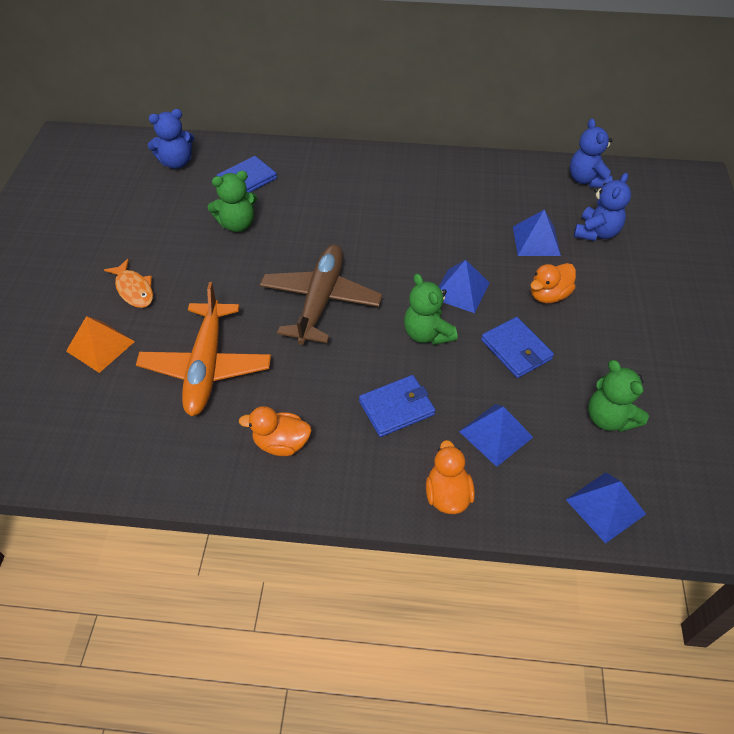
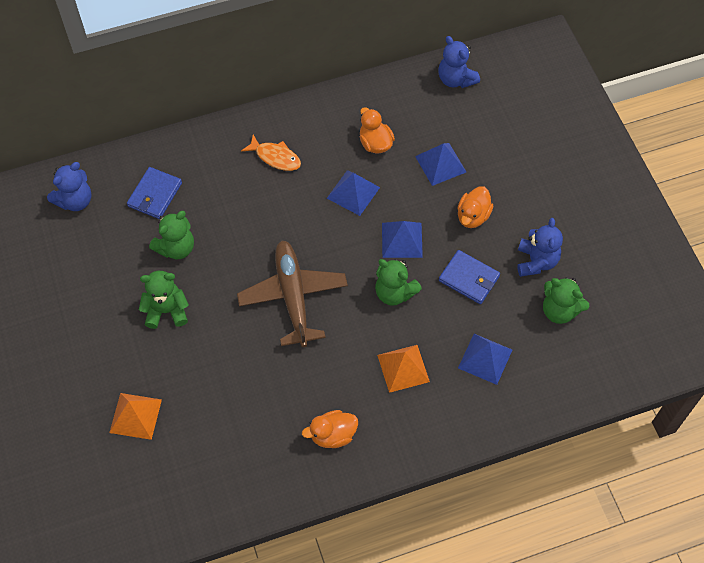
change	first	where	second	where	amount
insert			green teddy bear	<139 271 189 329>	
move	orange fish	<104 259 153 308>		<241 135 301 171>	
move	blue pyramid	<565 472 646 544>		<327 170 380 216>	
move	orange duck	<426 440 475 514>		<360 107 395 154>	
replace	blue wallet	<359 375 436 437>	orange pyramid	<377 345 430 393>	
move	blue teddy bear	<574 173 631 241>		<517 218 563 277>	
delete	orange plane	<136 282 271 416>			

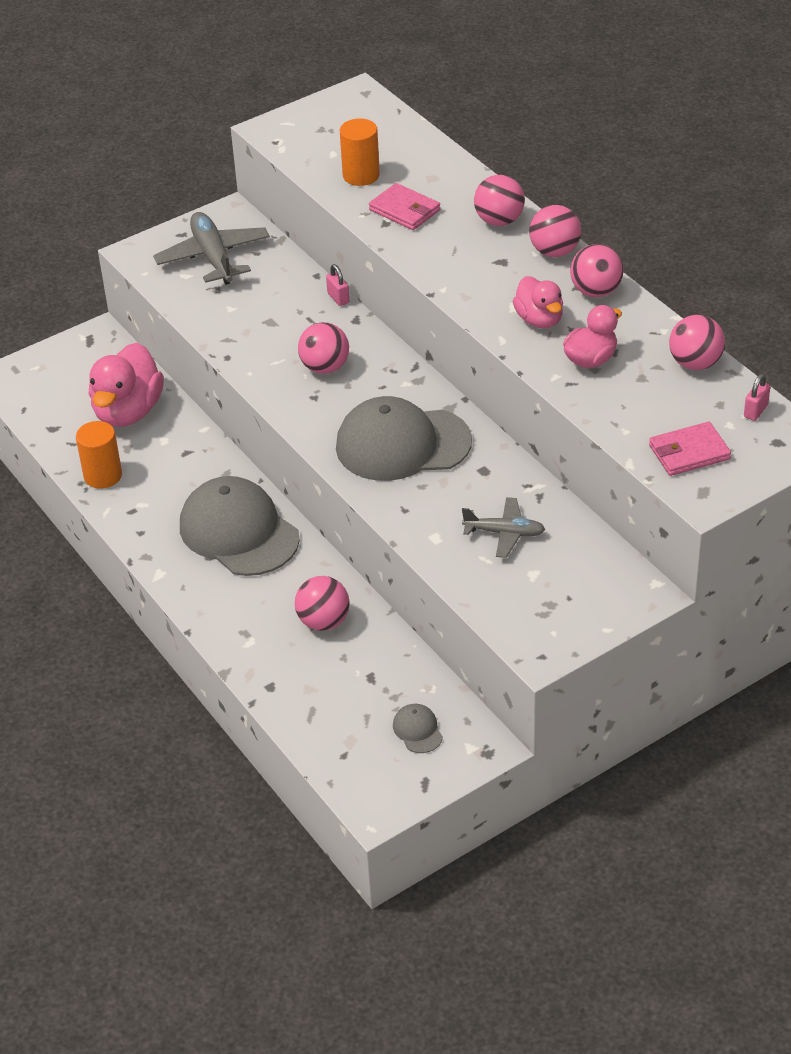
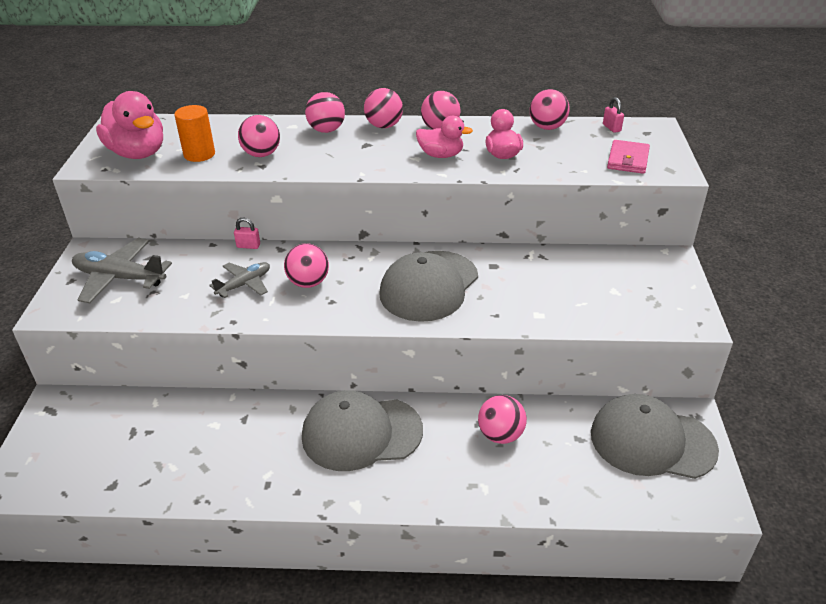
change	first	where	second	where	amount
move	pink duck	<89 343 164 427>		<96 91 163 159>	
move	grey plane	<462 497 545 558>		<209 262 270 298>	
replace	pink wallet	<369 183 440 230>	pink ball	<238 115 280 157>	
resize	grey cap	<393 704 443 753>		<591 394 719 479>	x2.45
delete	orange cylinder	<76 421 122 489>			

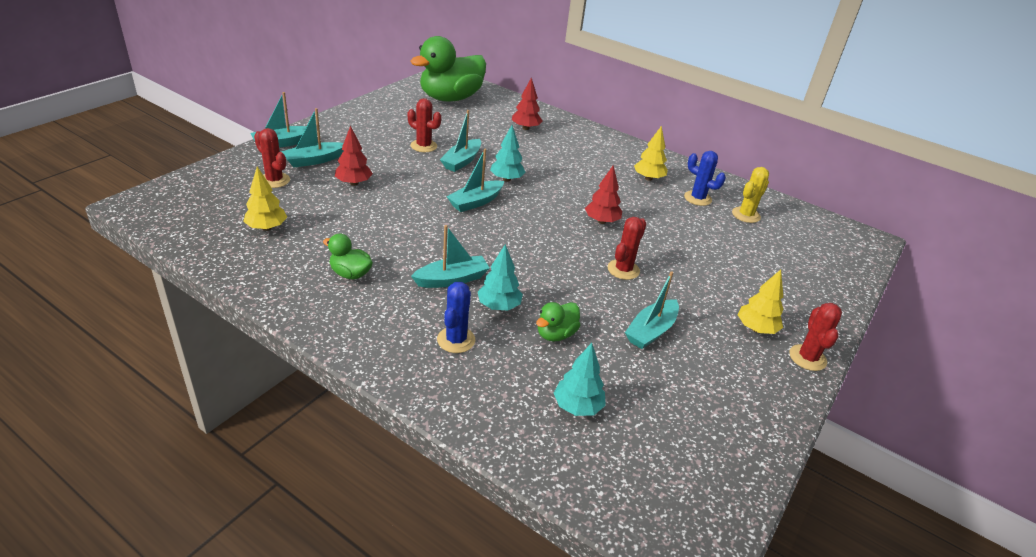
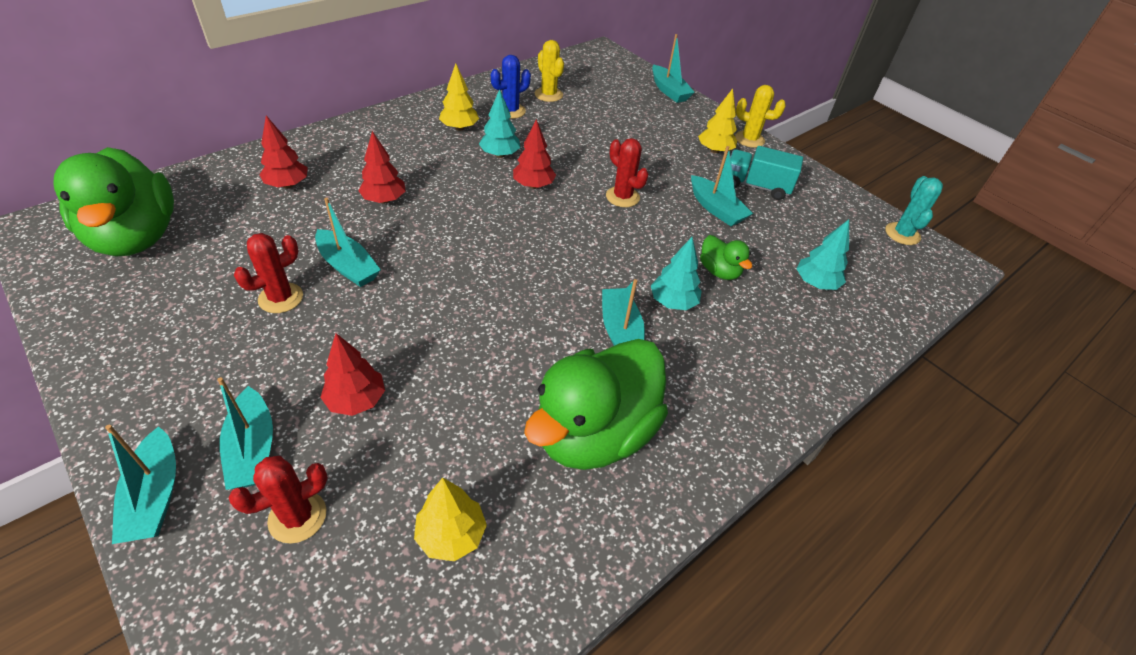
change	first	where	second	where	amount
insert			red tree	<358 131 406 203>	
move	turquoise tree	<490 125 526 182>		<479 89 520 158>	
resize	green duck	<323 233 373 279>		<524 339 668 470>	x2.25
move	turquoise boat	<447 149 504 212>		<652 34 695 103>	
insert			turquoise truck	<730 146 803 200>	
recolor	red cactus	<789 303 842 371>	yellow cactus	<735 85 786 148>	
insert			turquoise cactus	<885 176 943 245>	
delete	blue cactus	<437 282 475 353>			

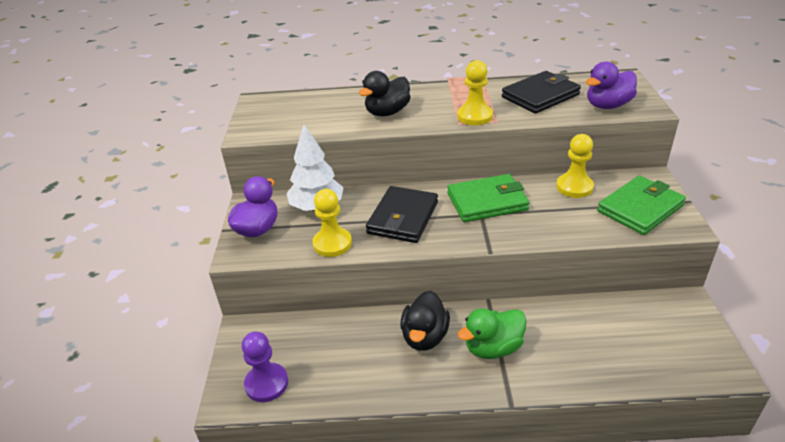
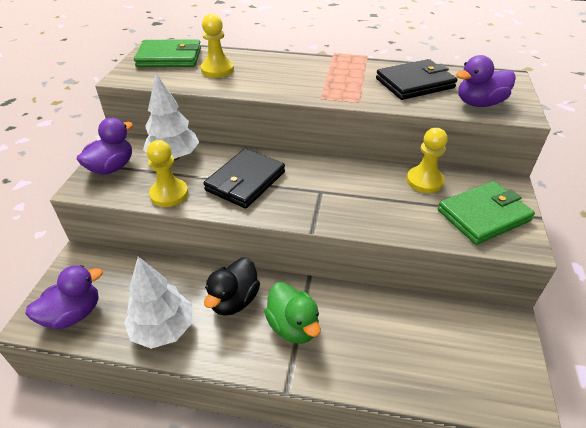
change	first	where	second	where	amount
replace	purple pawn	<242 331 288 402>	purple duck	<25 265 103 329>	
insert			white tree	<124 257 192 349>	
move	green wallet	<447 174 530 222>		<134 39 201 67>	
move	yellow pawn	<457 60 493 125>		<201 14 234 78>	
rotate	green duck	<457 308 527 359>		<264 282 321 344>	105 degrees counterclockwise
delete	black duck	<359 71 410 116>			

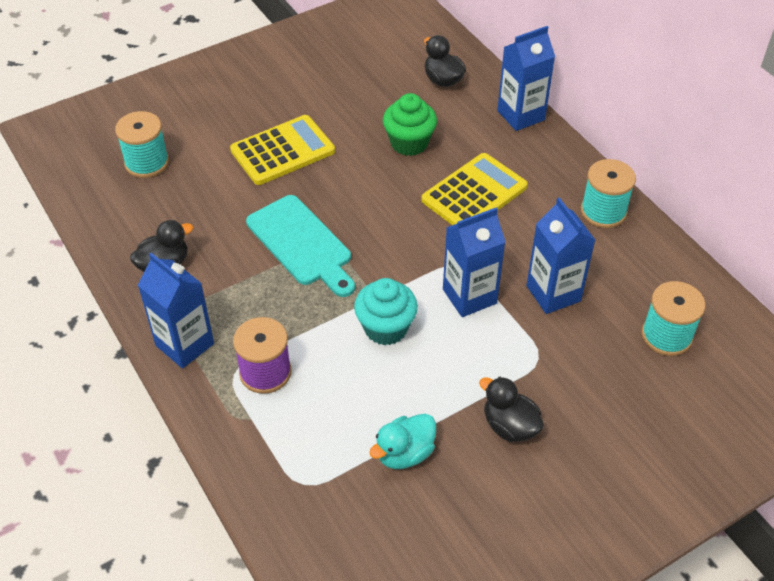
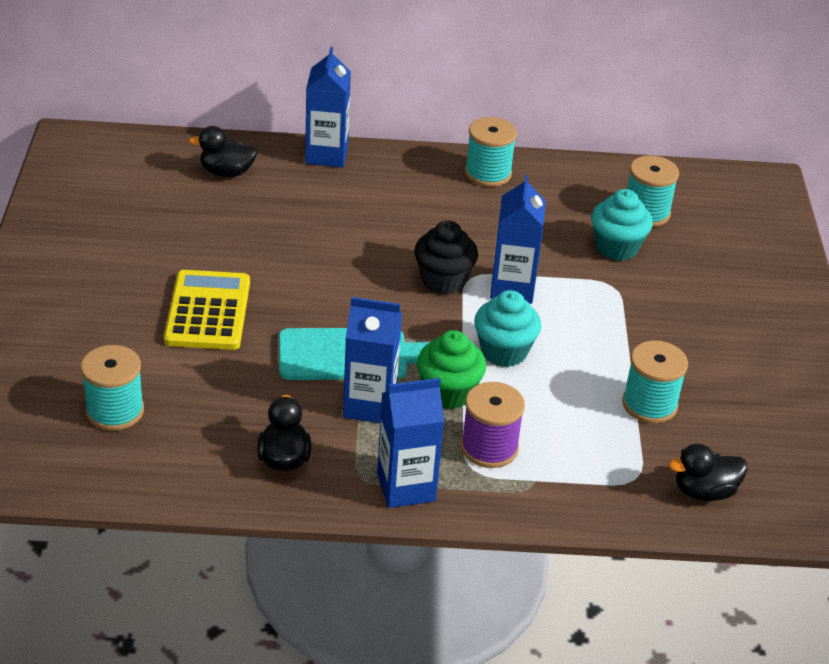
change	first	where	second	where	amount
move	blue carton	<526 197 595 314>		<343 297 402 423>	
insert			black cupcake	<414 220 478 295>	
move	green cupcake	<383 93 437 156>		<417 330 487 409>	
insert			turquoise cupcake	<591 189 653 261>	
replace	turquoise duck	<369 413 436 469>	turquoise spool	<622 340 688 424>	
move	black duck	<479 376 544 442>		<669 444 747 501>	
delete	yellow calculator	<421 153 528 225>			

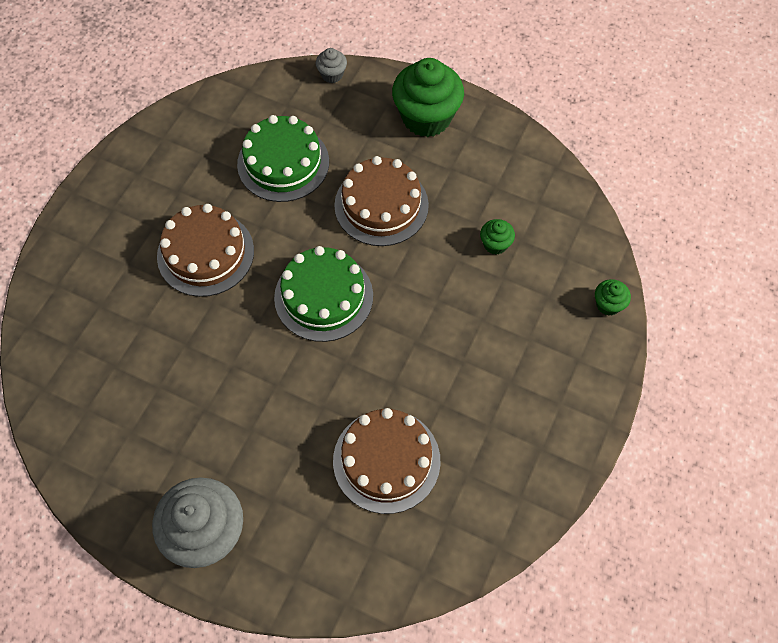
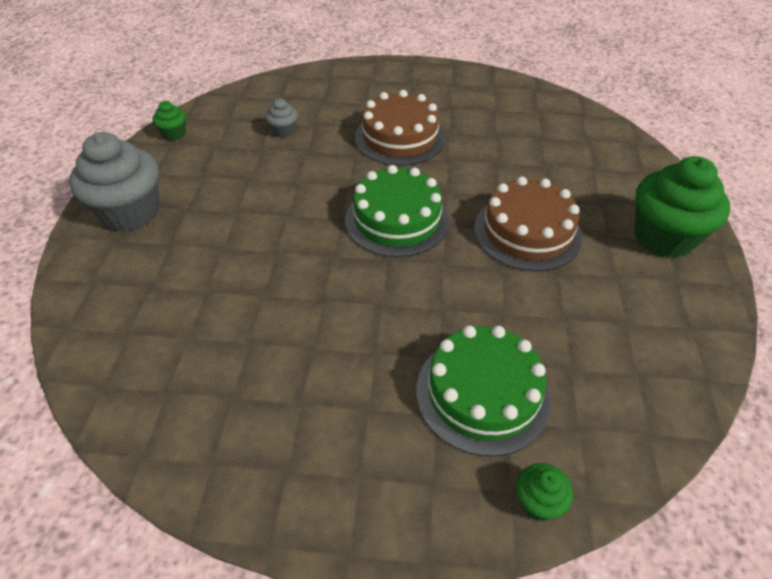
change	first	where	second	where	amount
move	green cupcake	<480 219 515 255>		<153 101 186 141>	
move	grey cupcake	<316 48 347 83>		<265 98 298 138>	
move	green cake	<237 115 329 202>		<416 326 552 457>	
delete	brown cake	<333 408 440 514>			

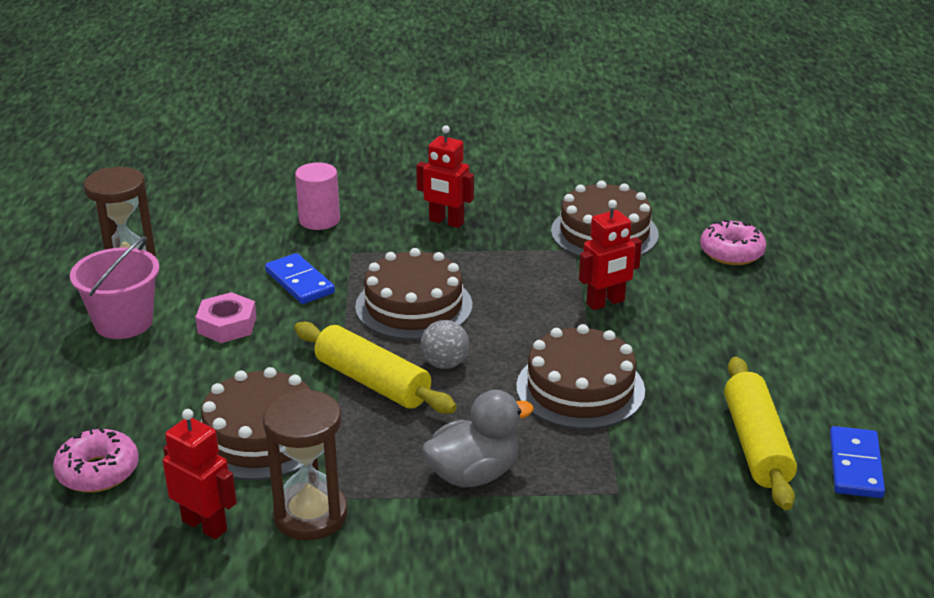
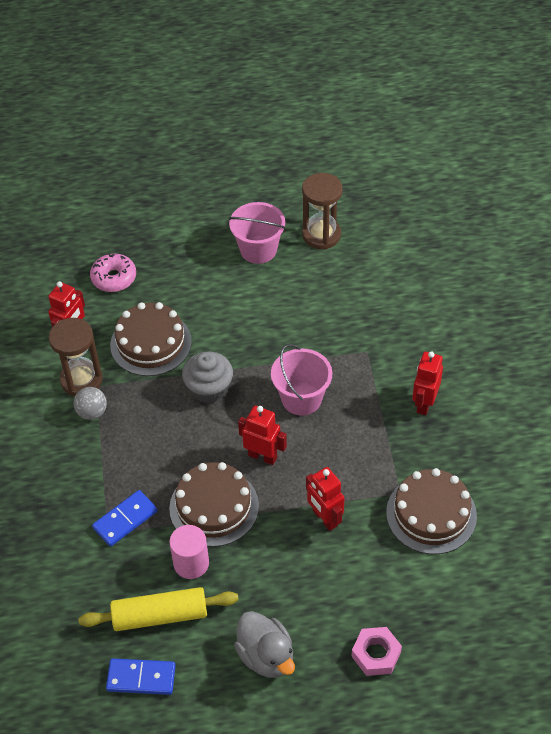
change	first	where	second	where	amount
move	grey ball	<421 320 469 369>		<73 387 107 420>	
move	blue domino	<265 253 335 304>		<92 490 158 547>	
move	pink cylinder	<295 162 340 230>		<169 525 209 579>	
replace	yellow rolling pin	<294 322 457 414>	grey cupcake	<182 352 233 404>	
move	grey duck	<422 390 534 487>		<234 611 295 678>	
insert			red robot	<238 406 287 465>	
replace	brown cake	<355 248 472 340>	pink bucket	<271 344 332 416>	
move	pink nut	<195 292 257 343>		<351 627 402 676>	
delete	pink donut	<700 220 766 265>			

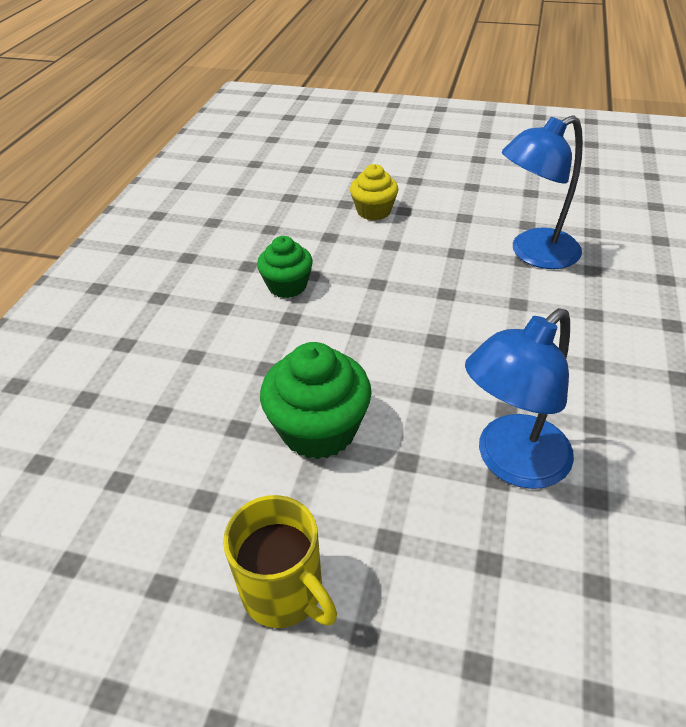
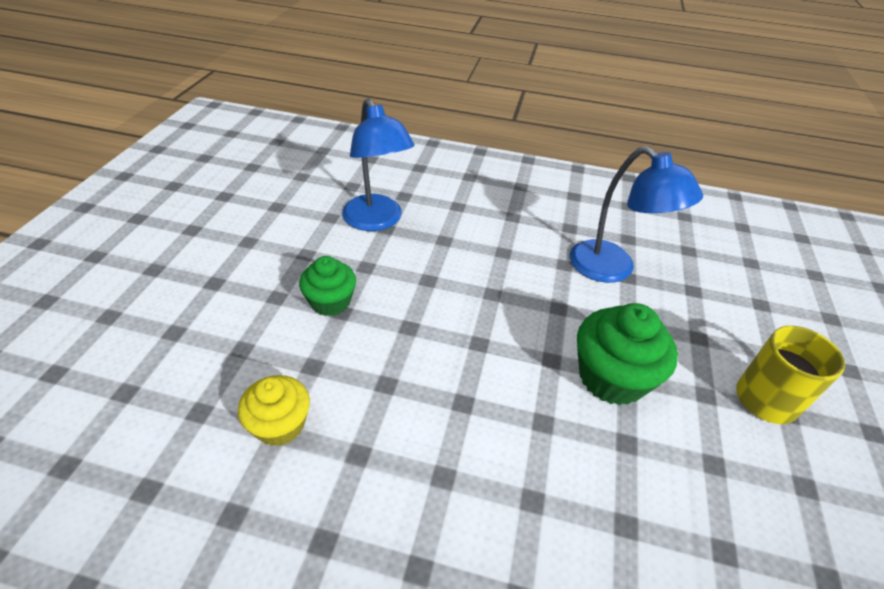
change	first	where	second	where	amount
move	yellow cupcake	<350 164 398 220>		<238 375 310 446>	
move	green cupcake	<257 236 313 298>		<299 256 356 316>	

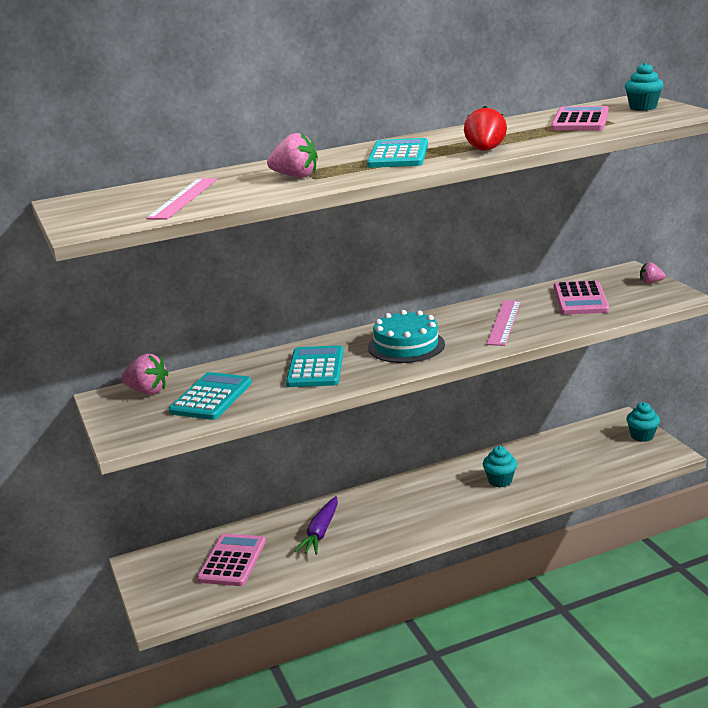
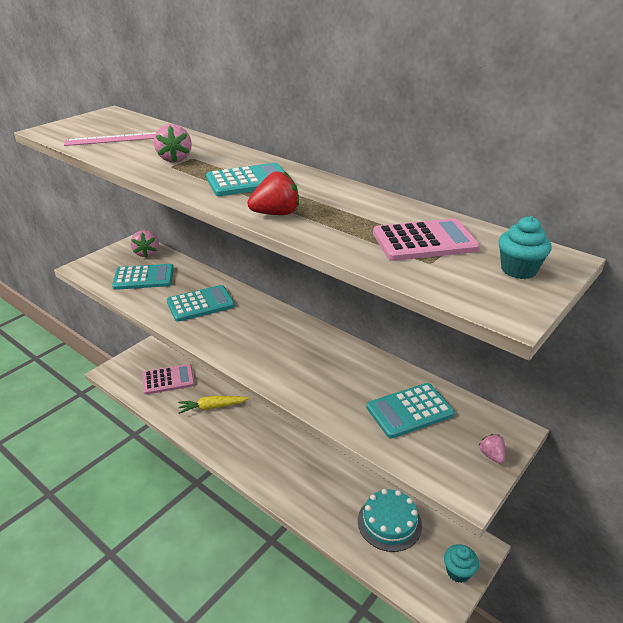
change	first	where	second	where	amount
recolor	purple carrot	<294 496 338 555>	yellow carrot	<178 396 249 414>	
move	turquoise cake	<368 310 445 363>		<358 489 422 552>	
recolor	pink calculator	<554 280 609 315>	turquoise calculator	<366 383 455 439>	
delete	turquoise cupcake	<483 446 517 487>			
delete	pink ruler	<487 300 521 346>			

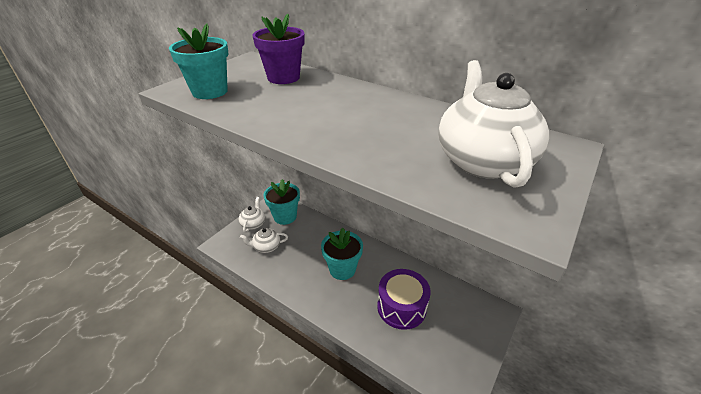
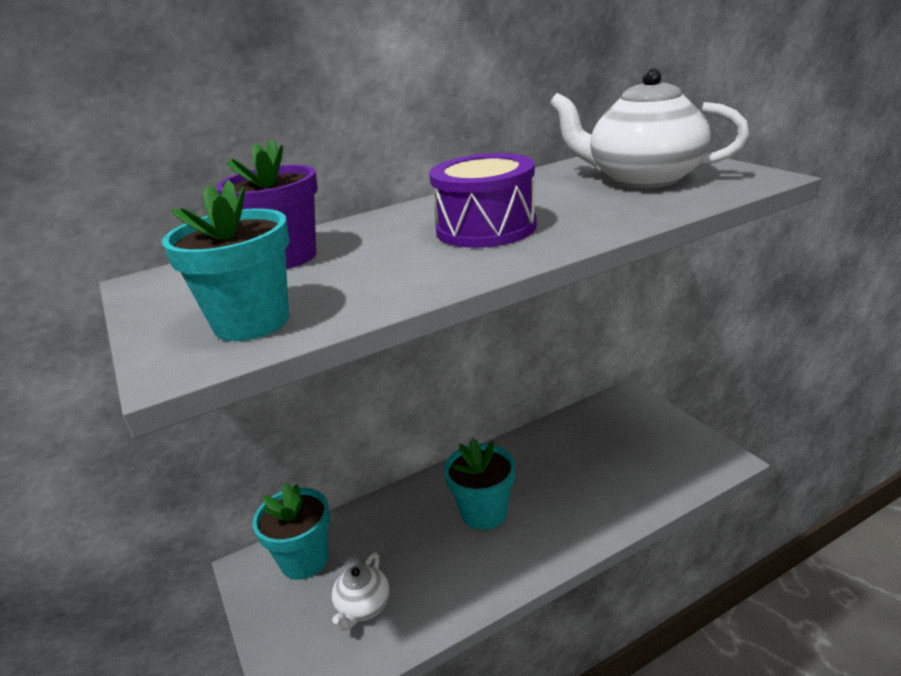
change	first	where	second	where	amount
move	purple drum	<377 269 431 330>		<429 153 537 248>	
delete	white teapot	<239 197 265 233>			

